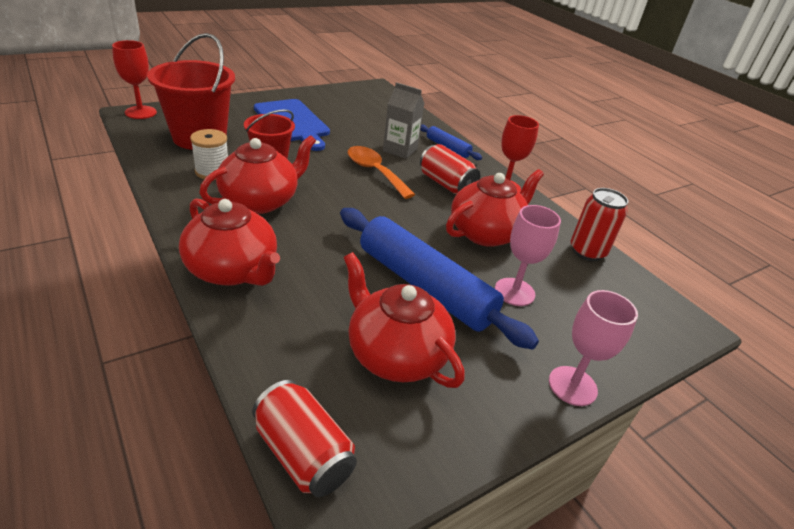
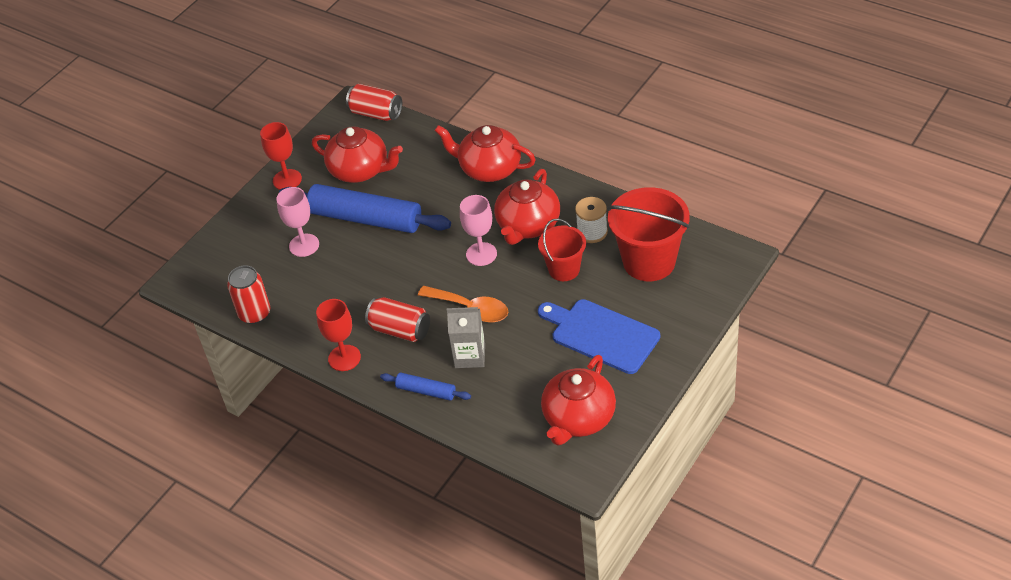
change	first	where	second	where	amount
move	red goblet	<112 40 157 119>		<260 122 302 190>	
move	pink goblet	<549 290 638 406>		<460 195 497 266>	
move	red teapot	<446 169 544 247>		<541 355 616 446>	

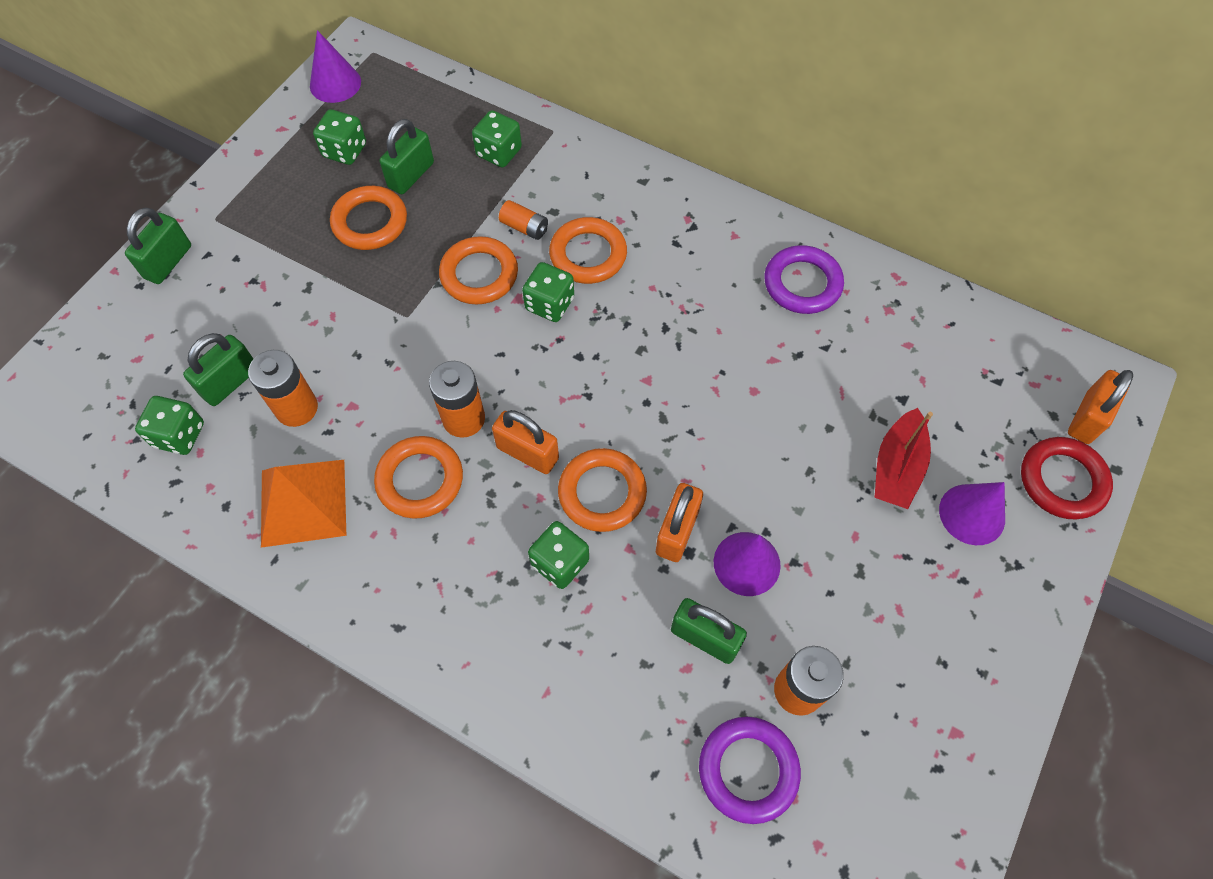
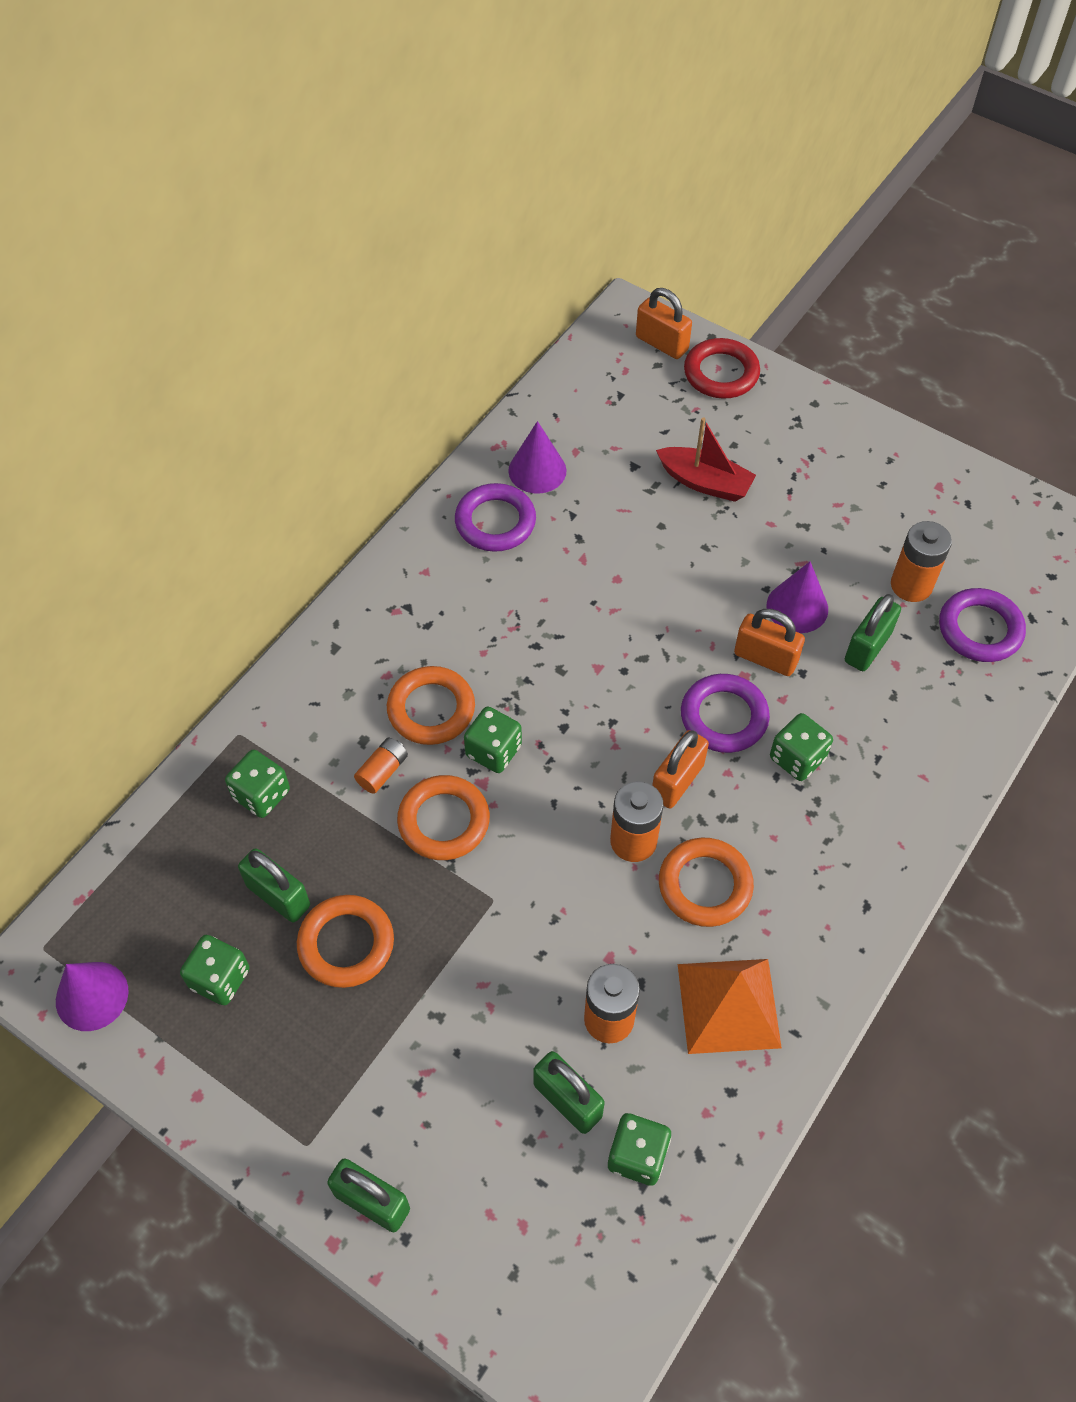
change	first	where	second	where	amount
move	purple cone	<939 482 1005 545>		<508 421 566 494>	
recolor	orange ring	<558 448 647 532>	purple ring	<681 674 770 753>	

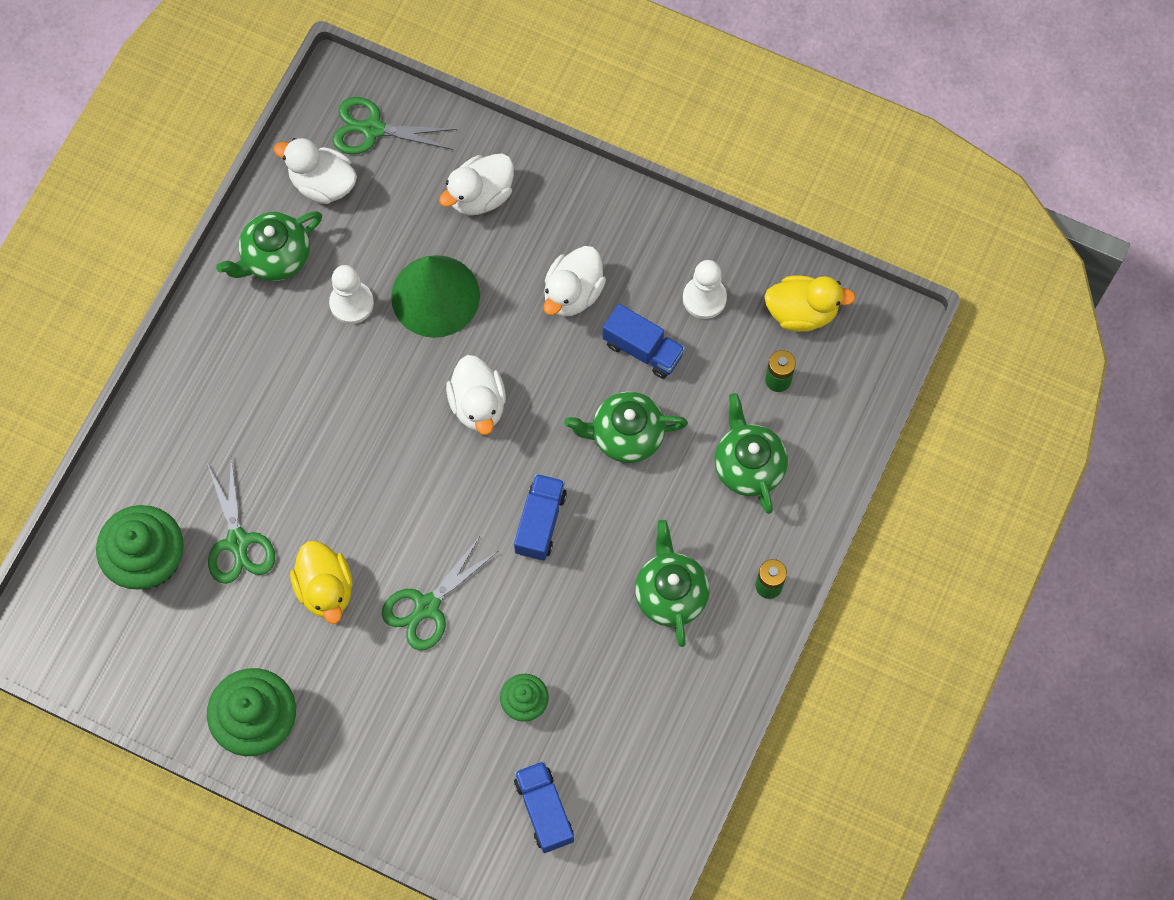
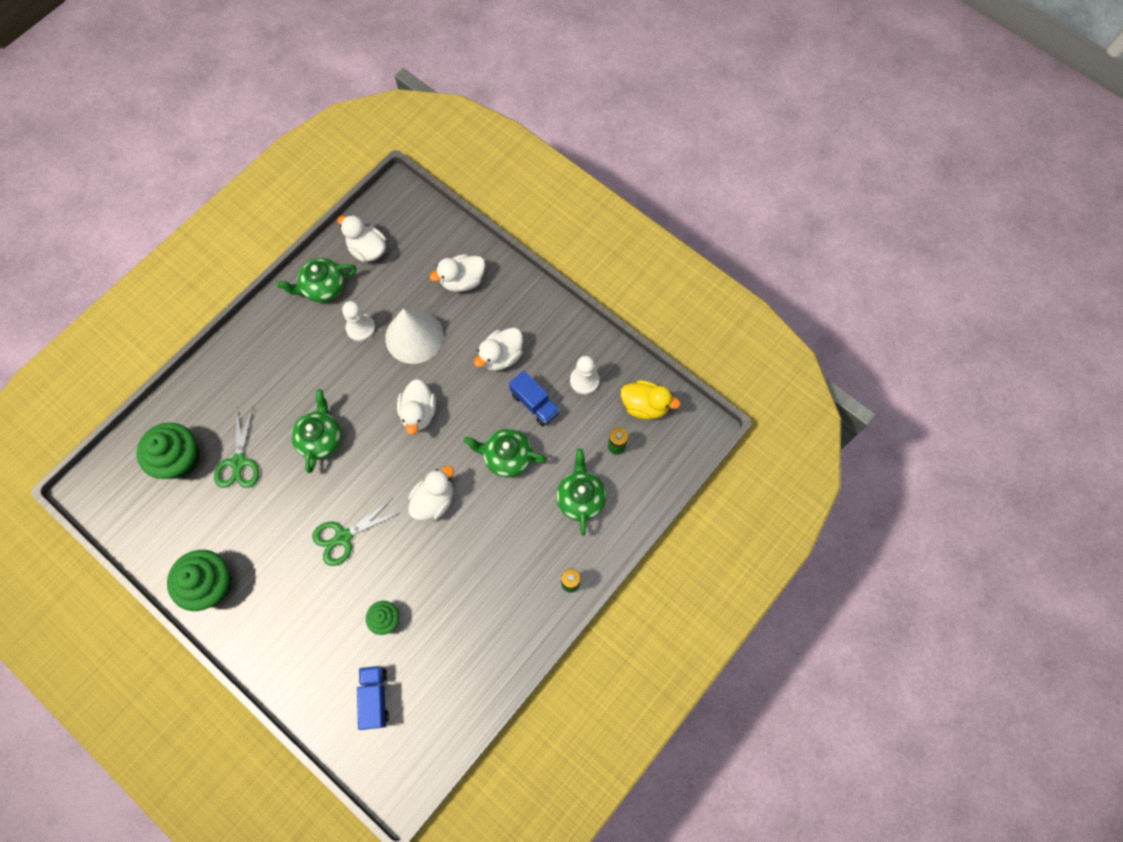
change	first	where	second	where	amount
move	green teapot	<635 520 710 647>		<291 389 342 473>	
recolor	green cone	<391 255 480 338>	white cone	<385 308 443 364>	
replace	blue truck	<514 474 567 560>	white duck	<408 466 454 521>	
delete	yellow duck	<290 541 353 624>			
delete	green scissors	<332 97 457 154>			

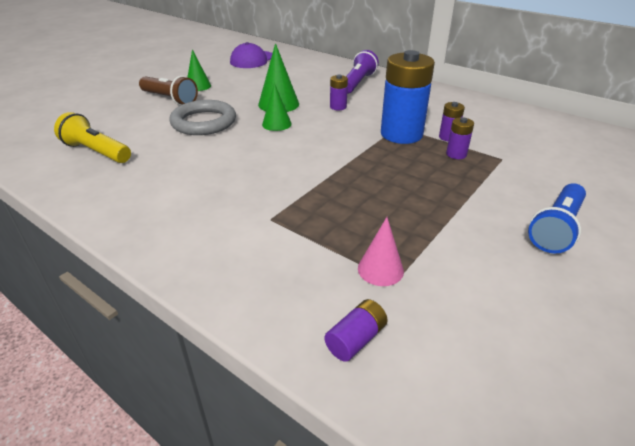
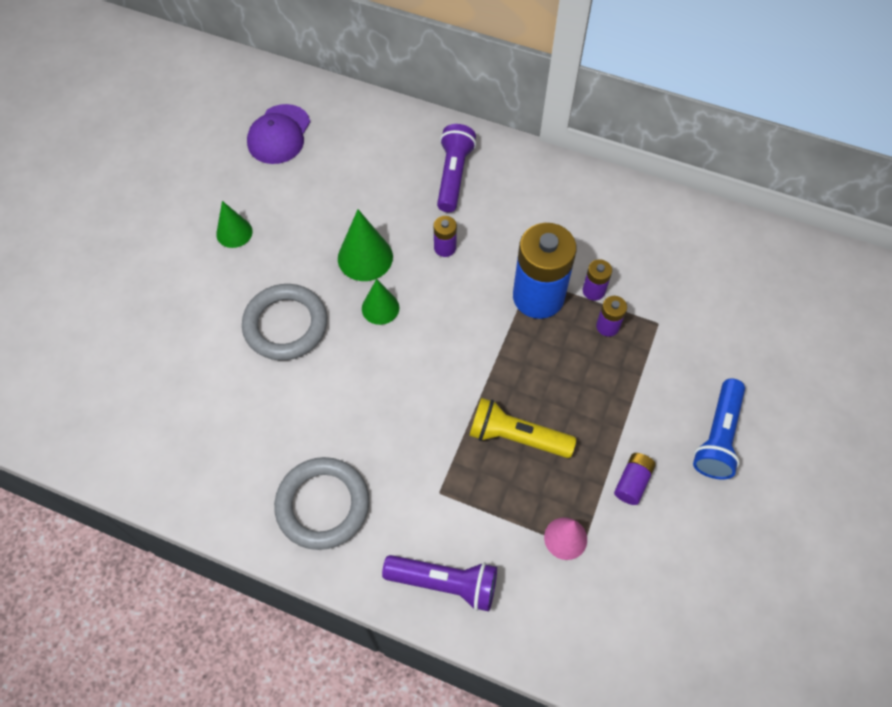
change	first	where	second	where	amount
insert			grey ring	<274 457 369 550>	
insert			purple flashlight	<382 555 497 611>	
move	yellow flashlight	<54 112 131 163>		<469 398 576 458>	
move	purple battery	<324 299 388 362>		<614 453 656 505>	
delete	brown flashlight	<139 76 198 105>			

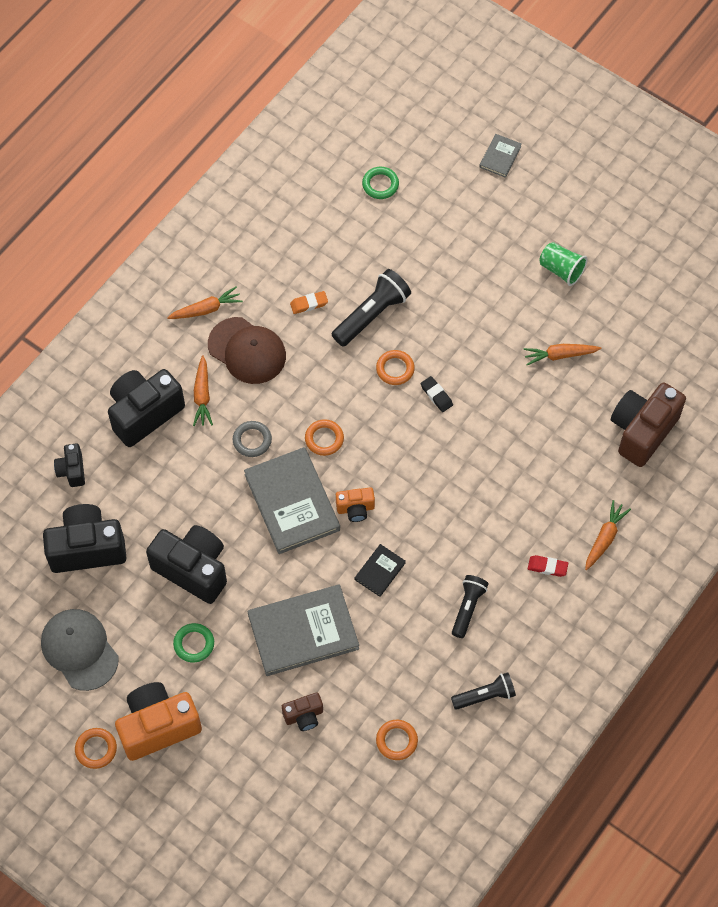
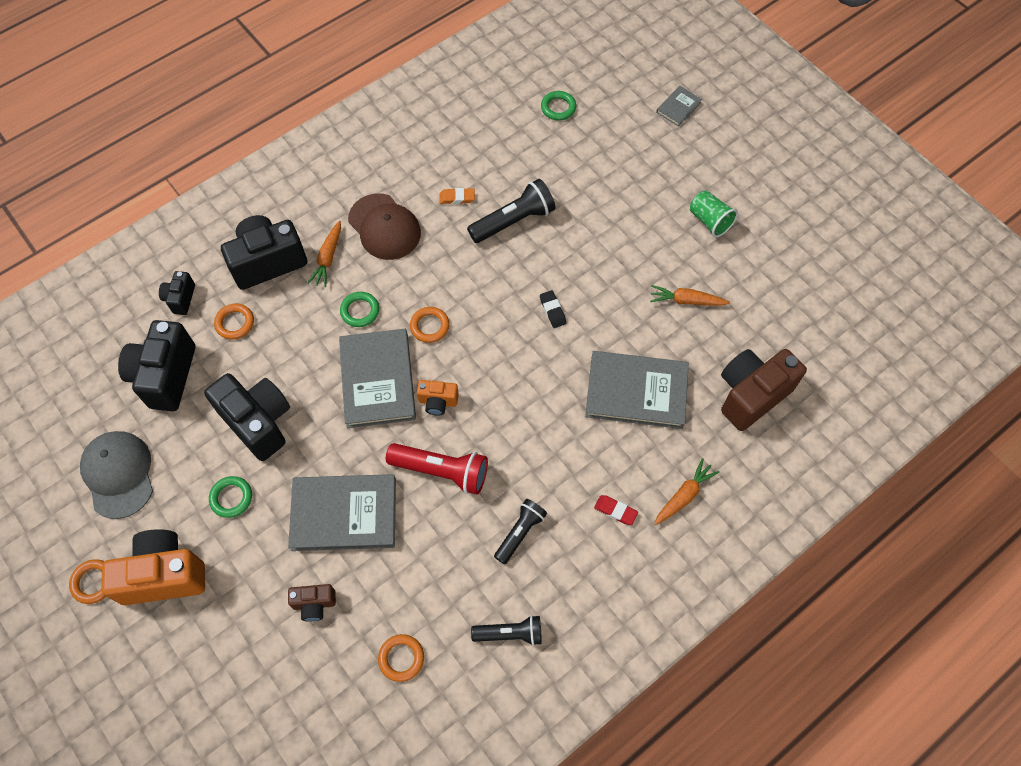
change	first	where	second	where	amount
rotate	black camera	<43 504 126 573>		<118 320 195 411>	90 degrees counterclockwise
move	orange ring	<376 350 415 385>		<214 304 254 340>	
recolor	grey ring	<233 421 272 457>	green ring	<340 292 379 327>	
replace	black book	<355 544 406 597>	red flashlight	<386 443 488 495>	
insert			grey book	<585 351 689 429>	
delete	orange carrot	<167 286 243 319>			

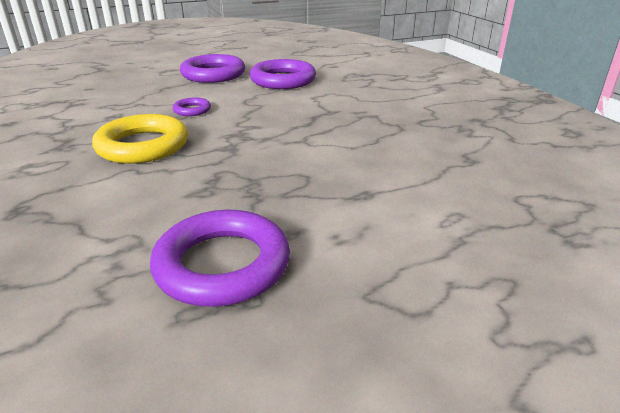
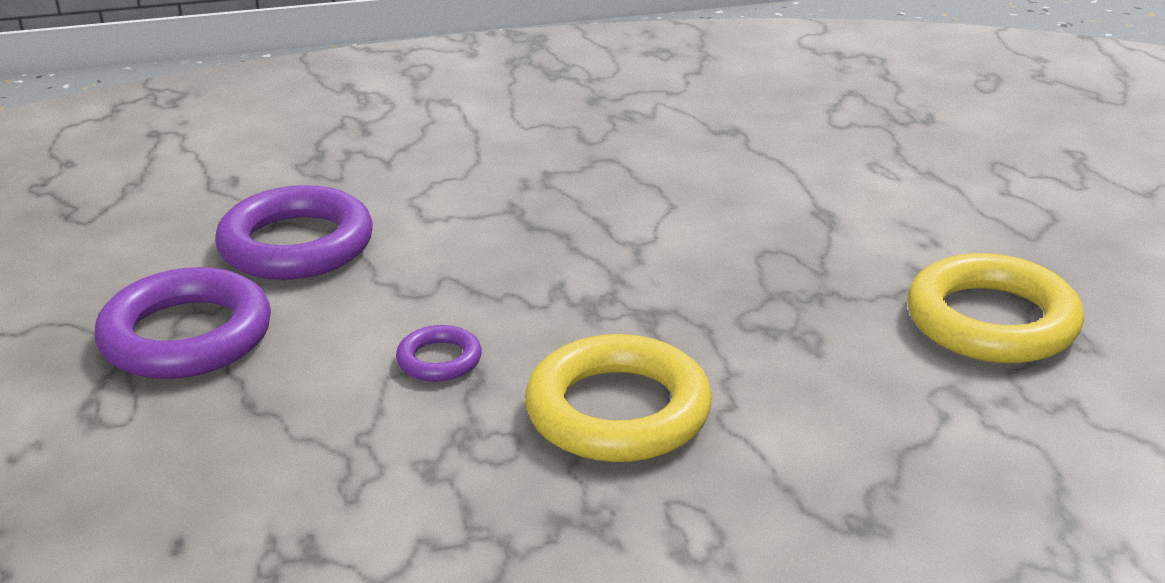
change	first	where	second	where	amount
recolor	purple ring	<150 210 290 307>	yellow ring	<907 253 1084 363>	

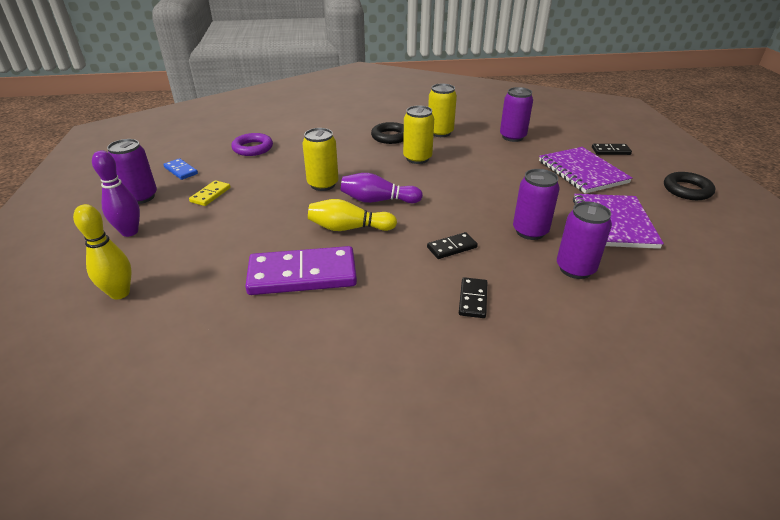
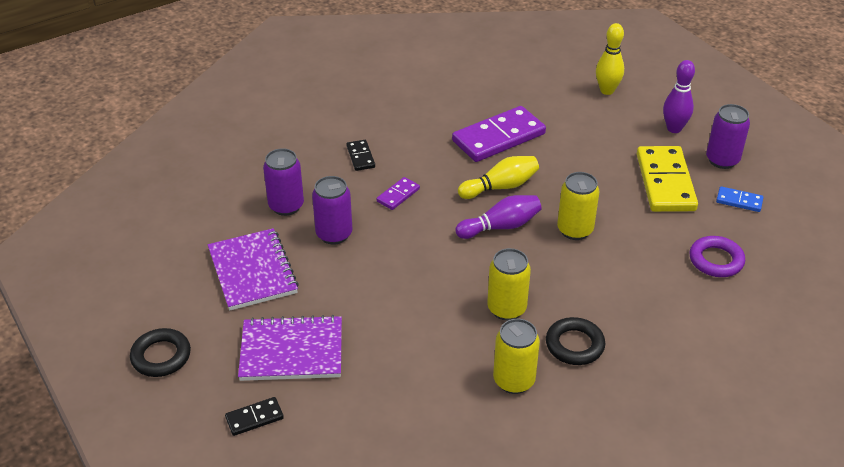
change	first	where	second	where	amount
rotate	purple notebook	<539 147 632 194>		<238 315 342 381>	45 degrees counterclockwise
recolor	black domino	<427 232 478 259>	purple domino	<377 177 420 210>	
resize	yellow domino	<189 180 231 206>		<637 146 698 212>	x2.13
delete	purple can	<500 87 533 142>			

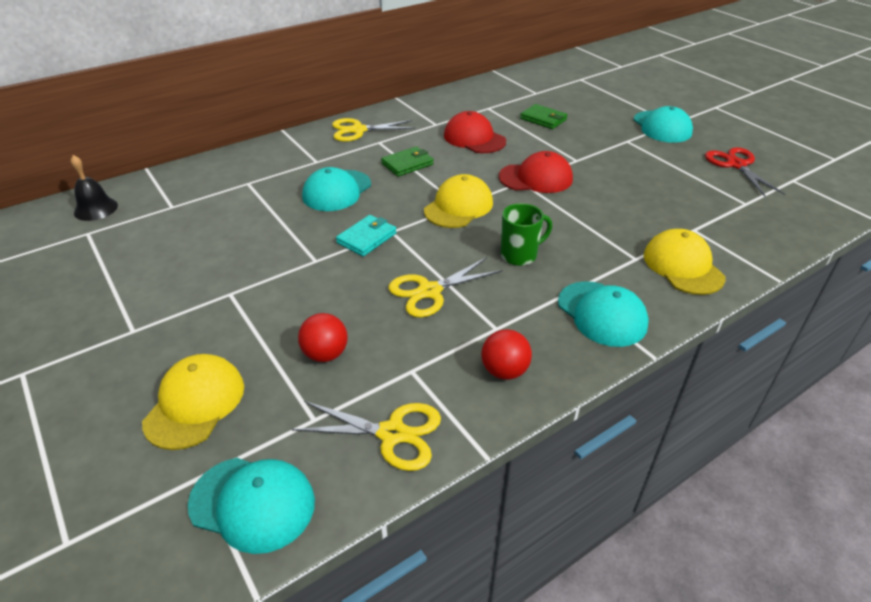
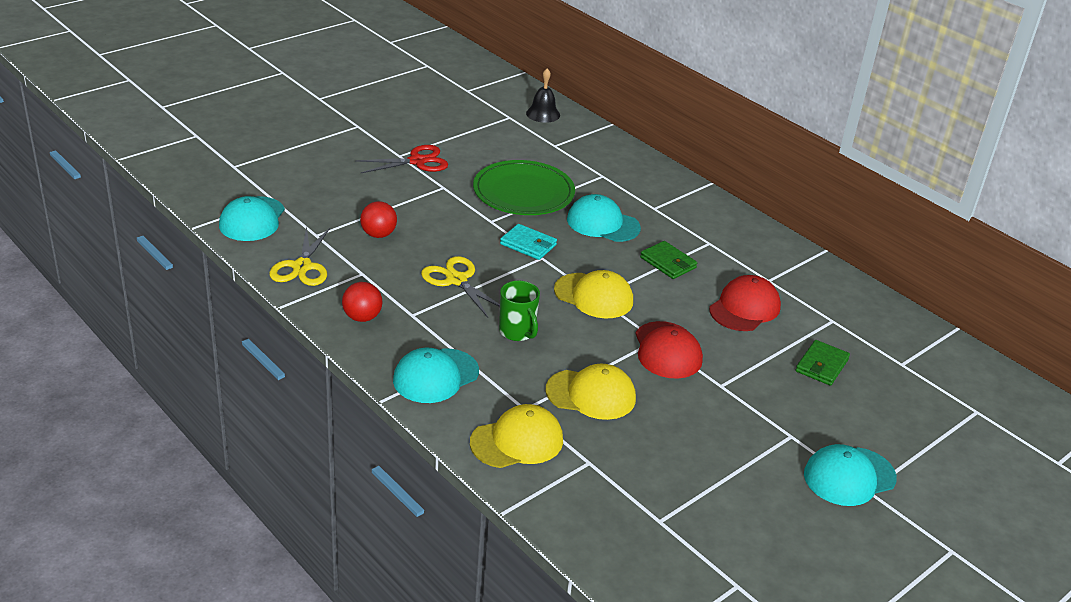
change	first	where	second	where	amount
move	red scissors	<705 147 785 196>		<355 145 449 173>	
insert			green plate	<473 160 575 215>	
move	yellow cap	<142 354 244 450>		<546 364 636 420>	
delete	yellow scissors	<332 118 416 142>			

